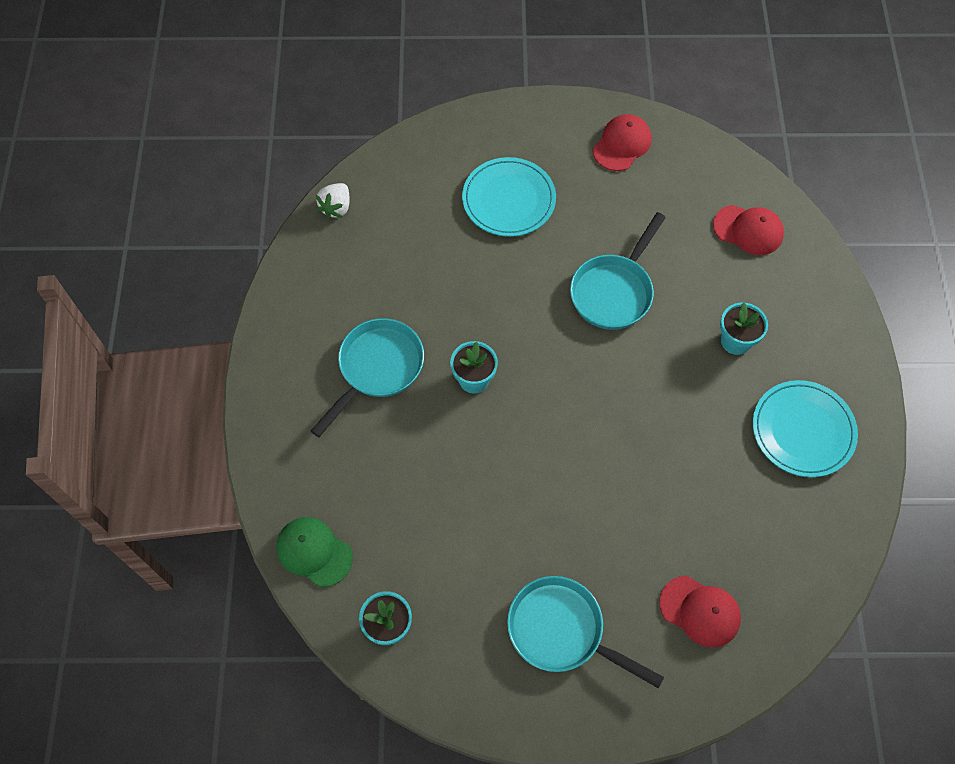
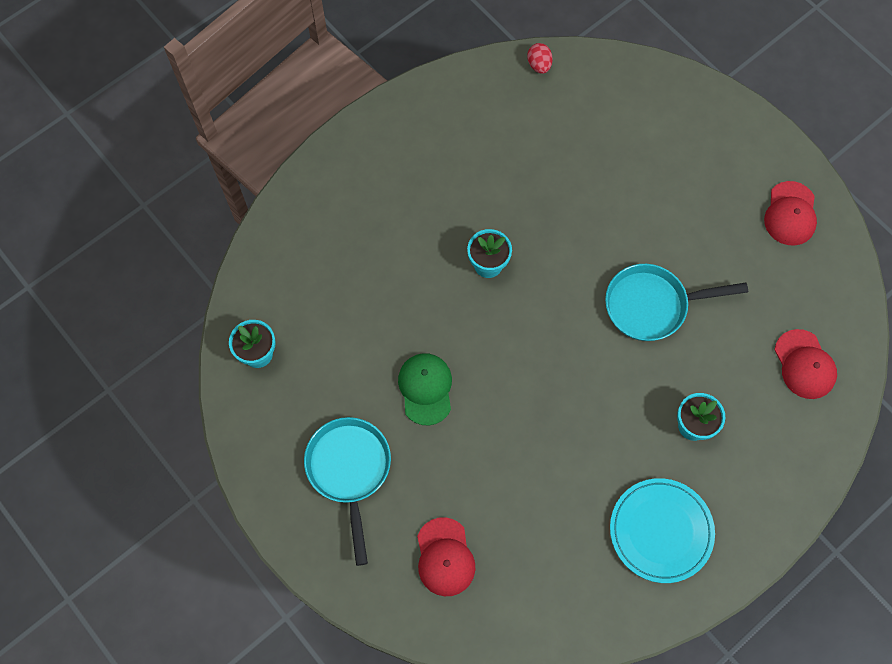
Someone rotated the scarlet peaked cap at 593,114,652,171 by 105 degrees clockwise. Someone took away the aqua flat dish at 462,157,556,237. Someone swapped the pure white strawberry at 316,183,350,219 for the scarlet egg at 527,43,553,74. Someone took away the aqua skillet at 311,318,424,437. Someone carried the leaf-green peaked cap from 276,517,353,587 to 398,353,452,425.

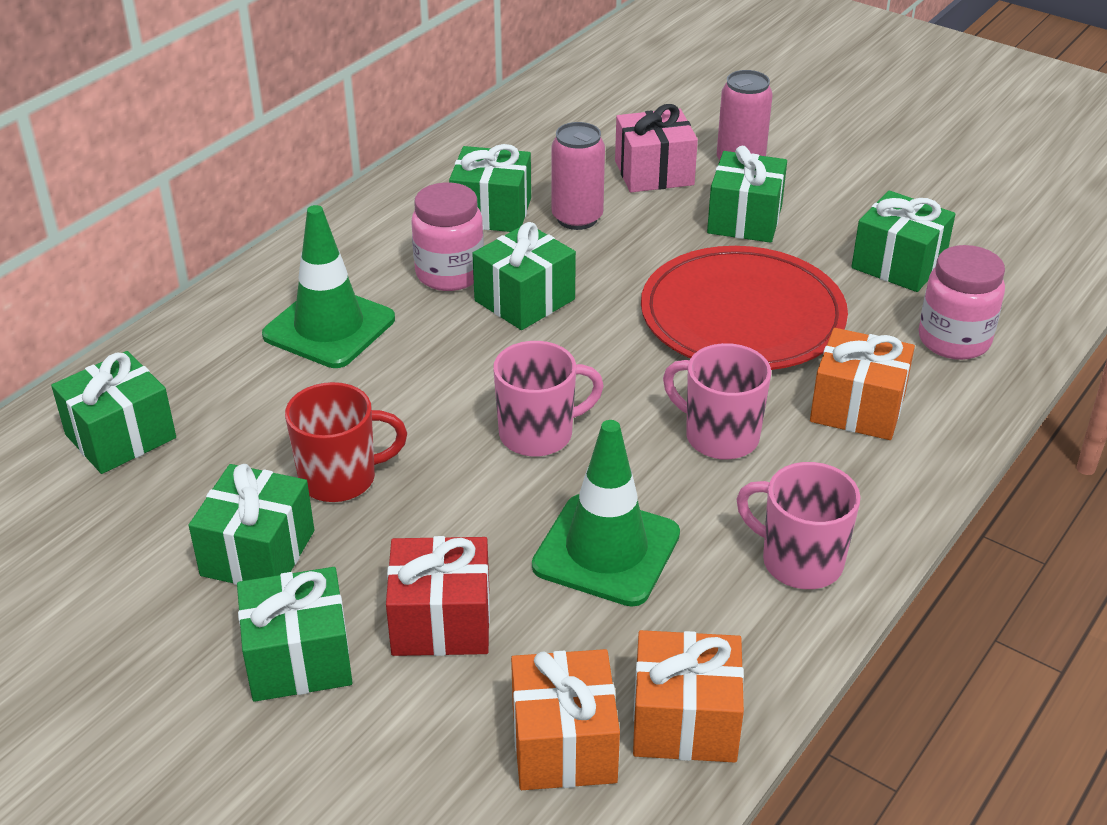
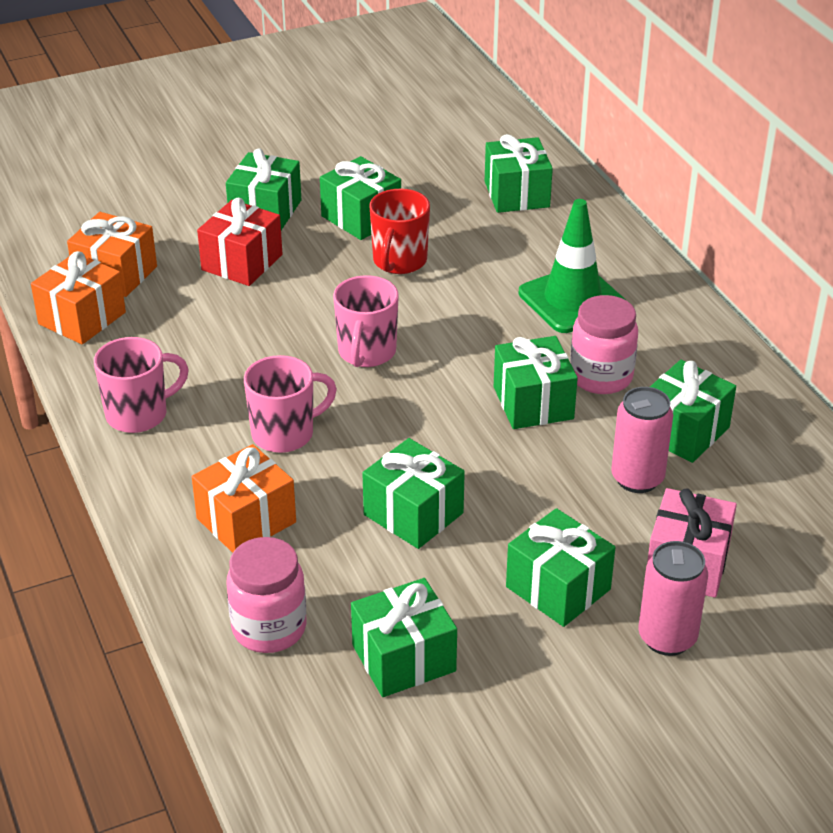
Someone swapped the scarlet flat dish at 641,246,848,370 for the leaf-green gift at 362,438,465,549. Someone took away the leaf-green safety cone at 532,420,680,607.

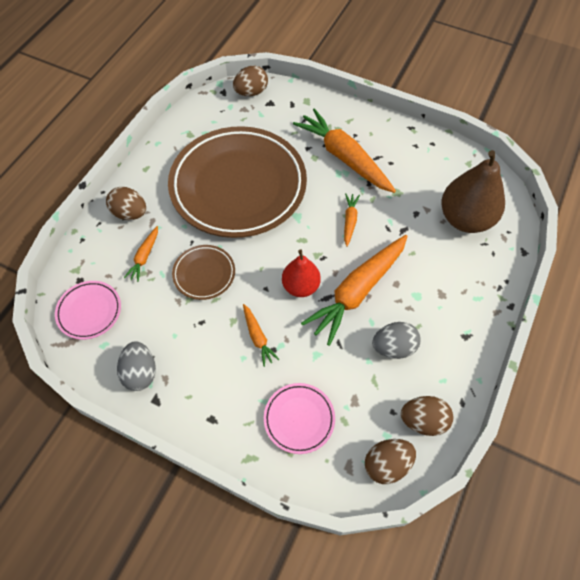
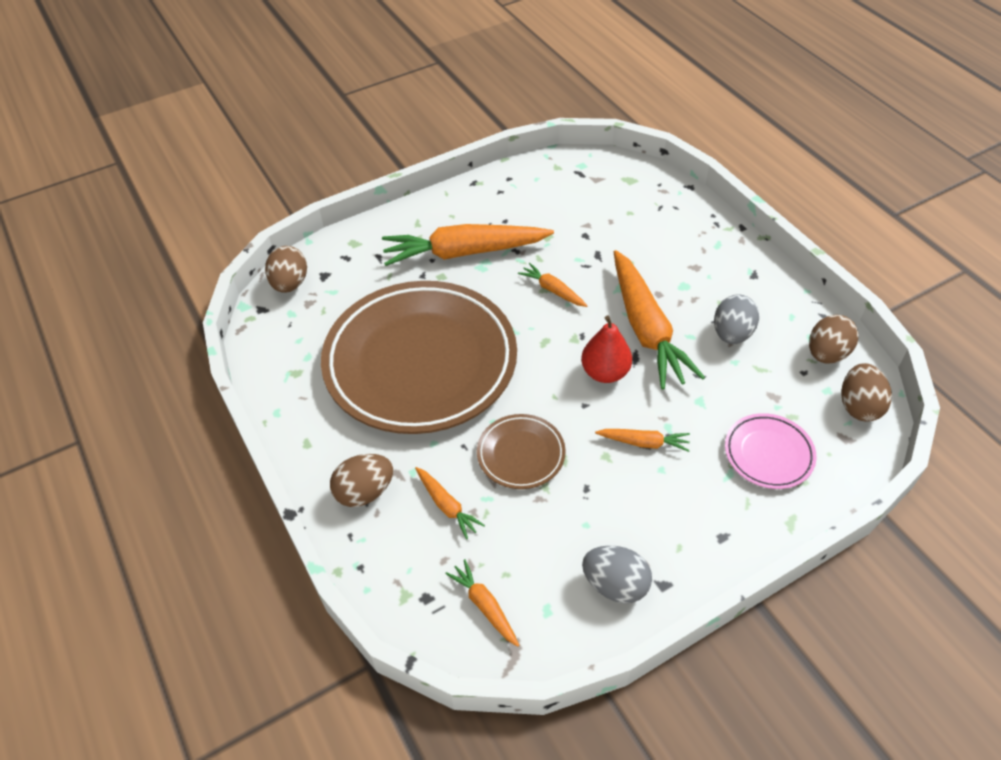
Someone took away the brown pear at 441,150,505,233. Someone swapped the rosy flat dish at 55,281,121,340 for the orange toy carrot at 445,559,519,647.

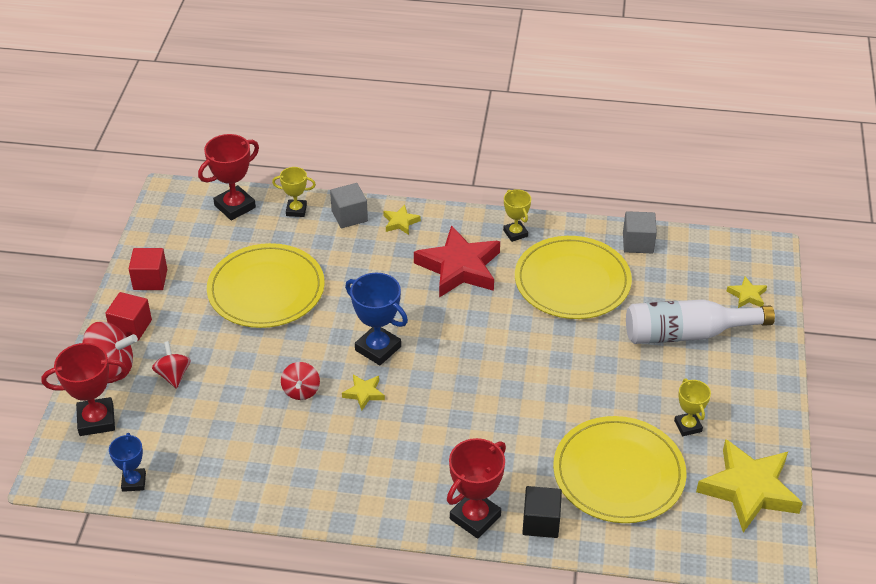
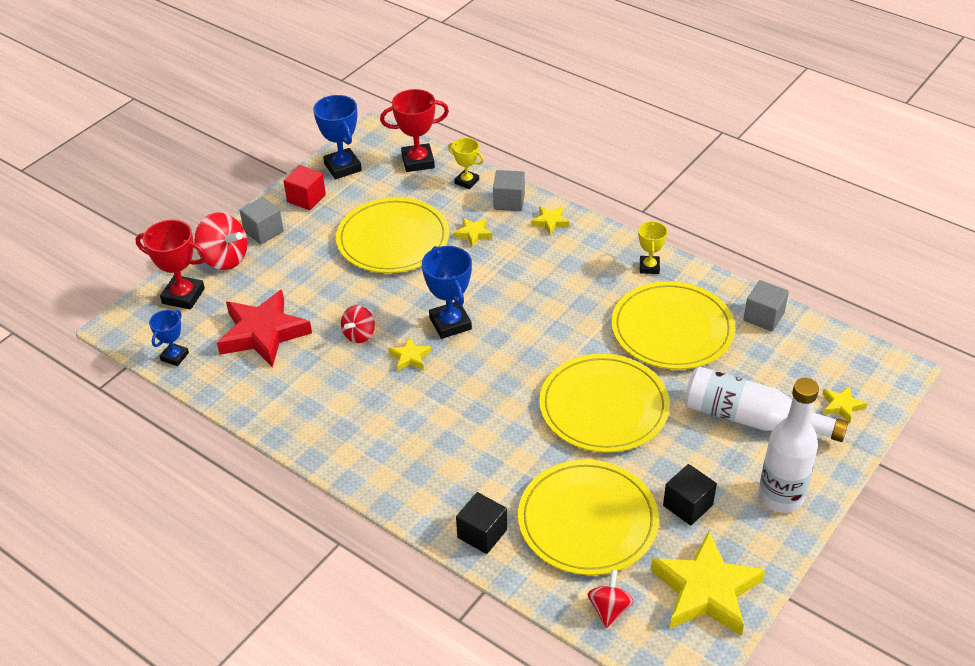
Someone carried the scarlet five-pointed star from 414,225,500,298 to 217,290,312,368. Someone repainted the scarlet block at 105,292,152,341, which became the ash-grey block at 239,197,284,245. Someone carried the scarlet toy top from 152,341,191,389 to 588,570,634,628. Someone swapped the bright yellow trophy at 674,379,711,436 for the black block at 663,464,717,525. Someone took away the scarlet trophy at 447,438,506,539. Someone put down the cobalt trophy at 313,95,362,179. Someone put down the bright yellow five-pointed star at 454,218,492,247. Someone put down the bright yellow flat dish at 539,354,670,453. Someone put down the pure white drink bottle at 758,378,819,513.

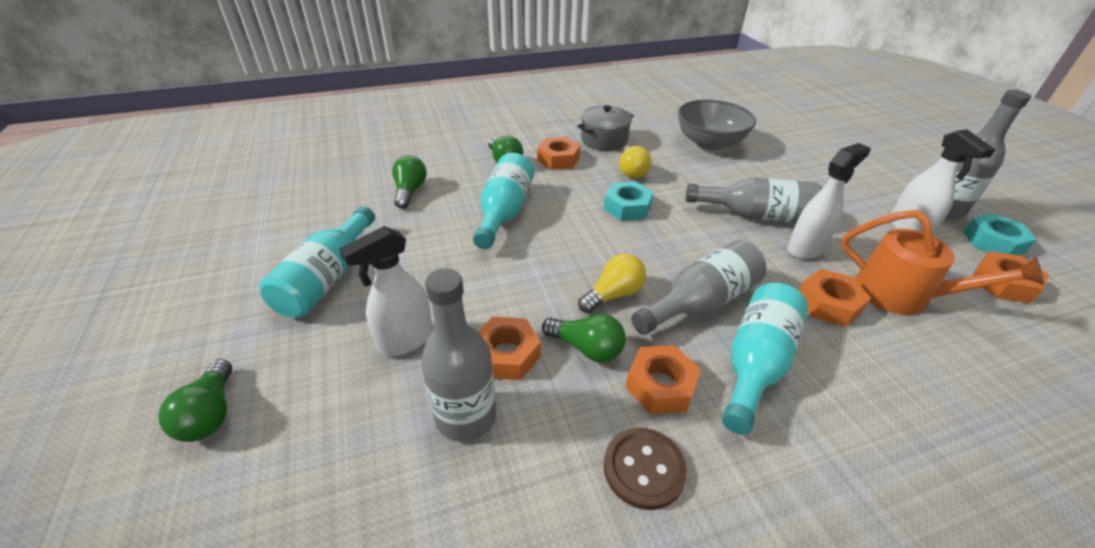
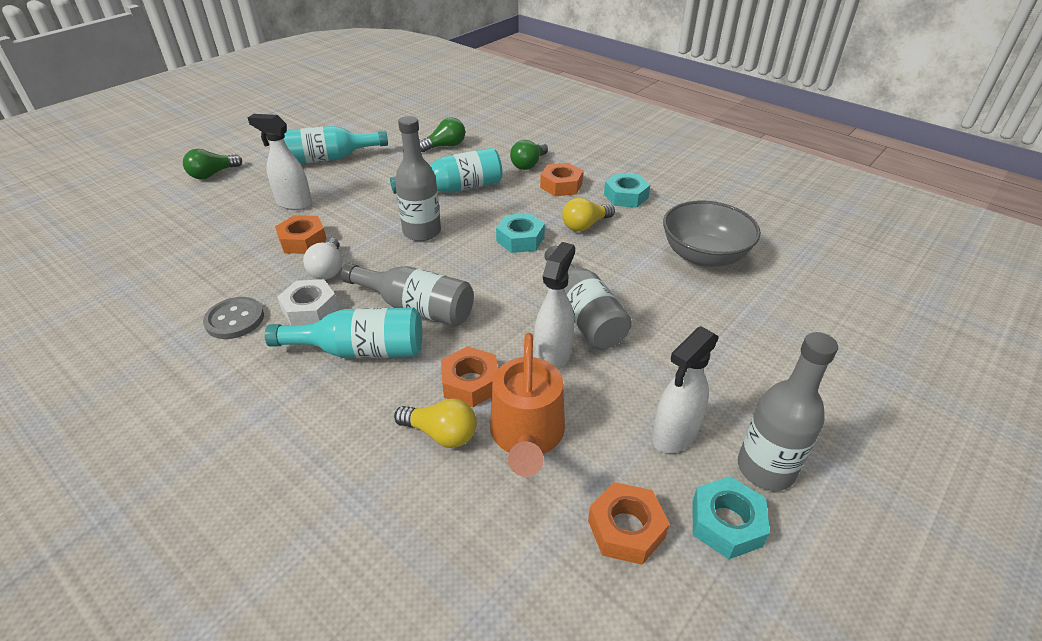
Someone swapped the ash-grey cooking pot at 577,105,634,151 for the aqua hex nut at 604,173,650,208. Someone rotated the pure white sprayer at 787,143,870,259 by 90 degrees counterclockwise. Someone carried the bright yellow bulb from 578,254,646,313 to 394,399,477,448. Someone carried the ash-grey drink bottle from 421,268,496,442 to 395,116,441,241. Someone repainted the leaf-green bulb at 542,314,626,363, which became the pure white bulb at 303,237,342,280. Someone repainted the orange hex nut at 625,345,701,414, which became the pure white hex nut at 277,279,338,325. Someone repainted the brown sewing button at 604,428,687,510, which became the ash-grey sewing button at 203,297,264,339.

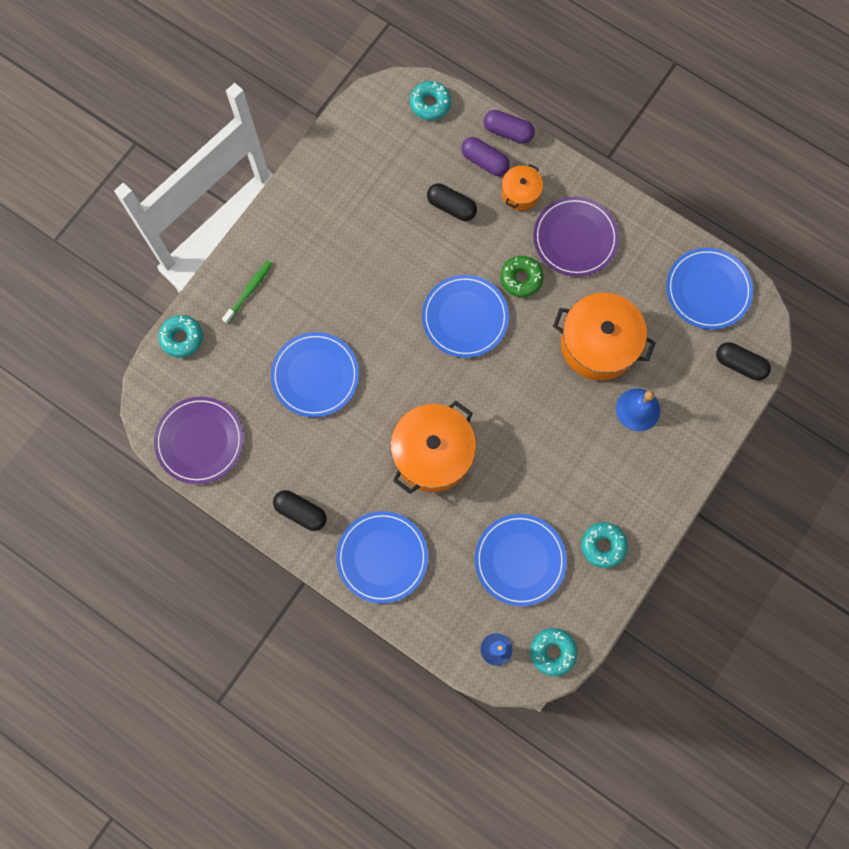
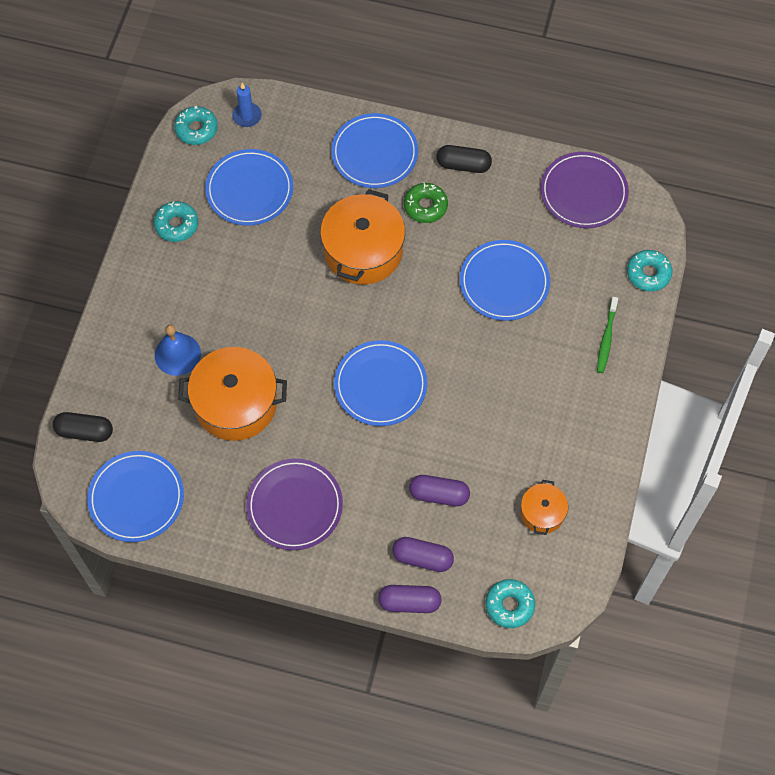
Someone carried the orange cooking pot from 502,164,543,211 to 520,480,568,535. Someone repainted the black pill shape at 427,183,477,221, which became the violet pill shape at 409,475,470,506. Someone carried the leaf-green donut from 500,256,544,297 to 404,183,448,223.

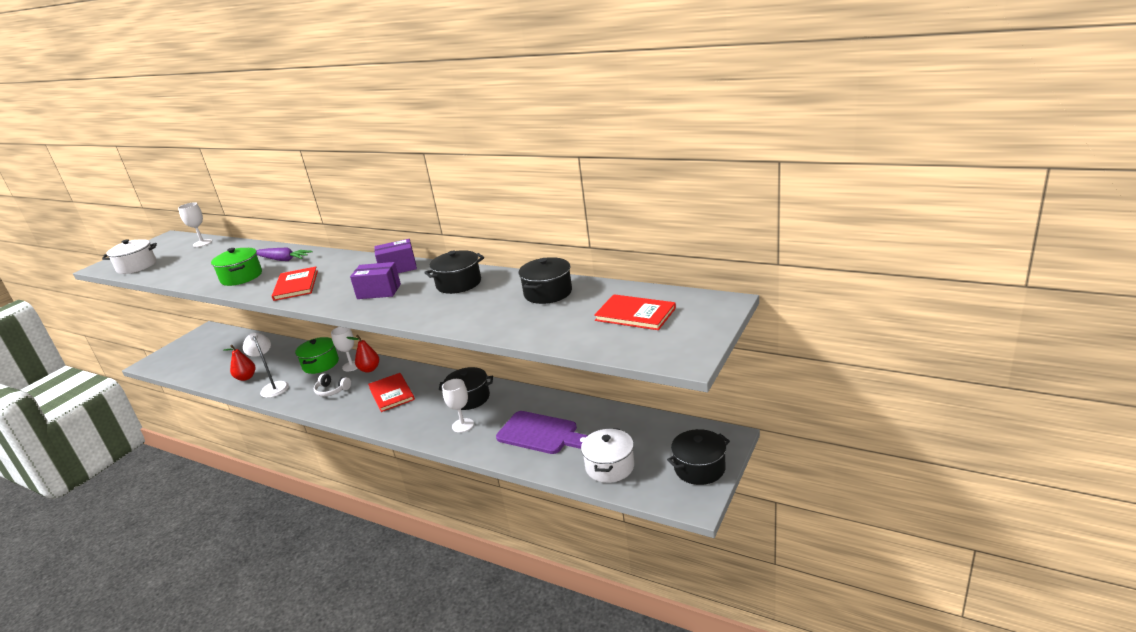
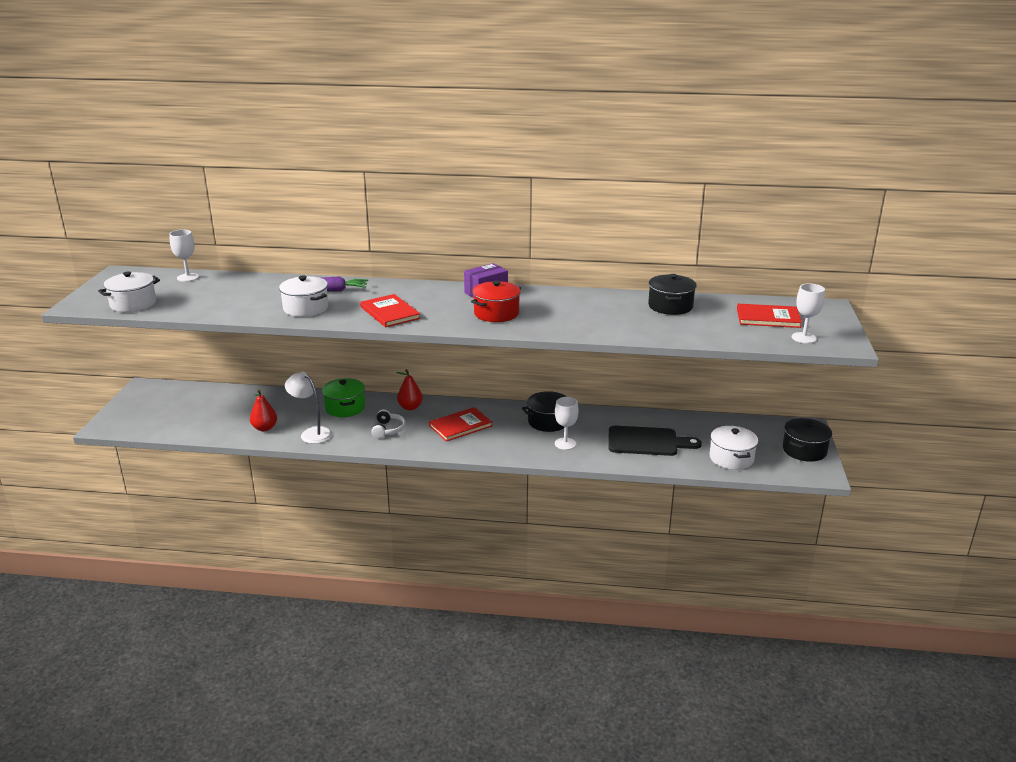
Someone repainted the leaf-green cooking pot at 211,248,262,286, which became the pure white cooking pot at 279,276,328,317. Someone took away the black cooking pot at 424,250,484,294. Someone swapped the violet parcel at 350,262,401,299 for the scarlet cooking pot at 471,280,521,322. Someone carried the pure white chalice from 331,327,358,371 to 792,283,825,343. Someone rotated the scarlet hardback at 368,373,415,412 by 75 degrees counterclockwise. Someone rotated the pure white headset at 314,374,351,396 by 90 degrees counterclockwise. Someone repainted the violet cutting board at 496,411,588,454, which became the black cutting board at 608,426,702,456.

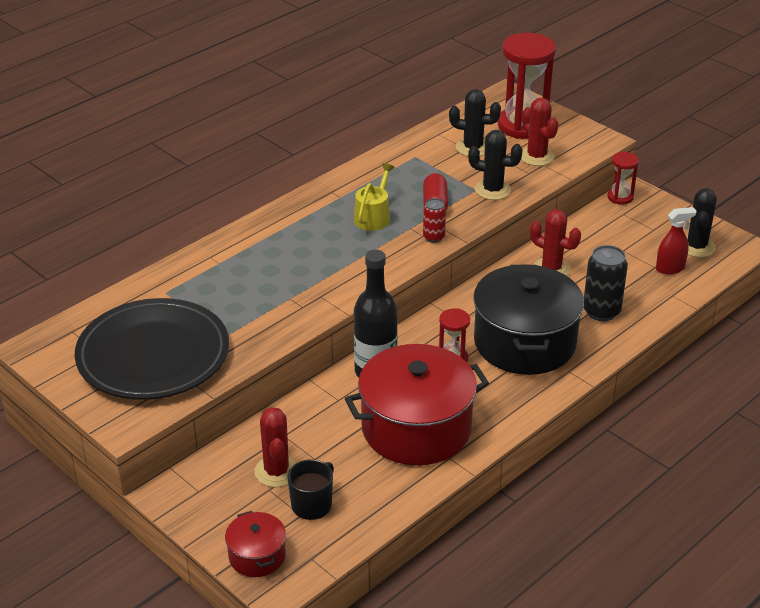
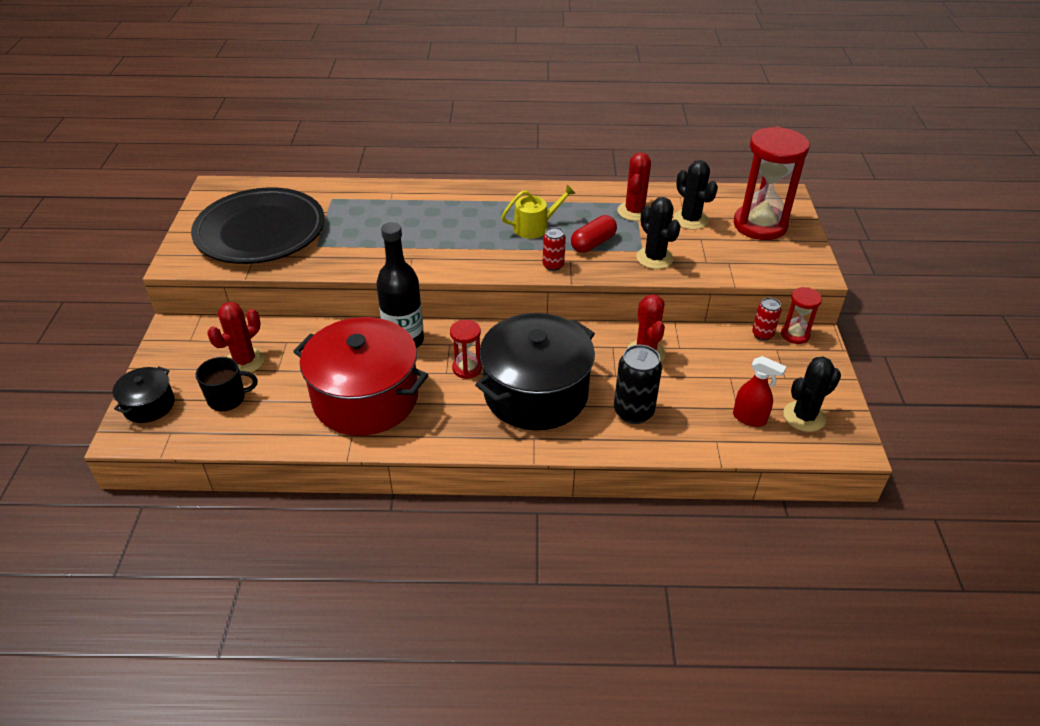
Someone carried the scarlet cactus from 521,98,559,166 to 617,152,651,221. Someone repainted the scarlet cooking pot at 225,511,286,577, which became the black cooking pot at 113,366,175,423. Someone put down the scarlet can at 752,298,781,341.

